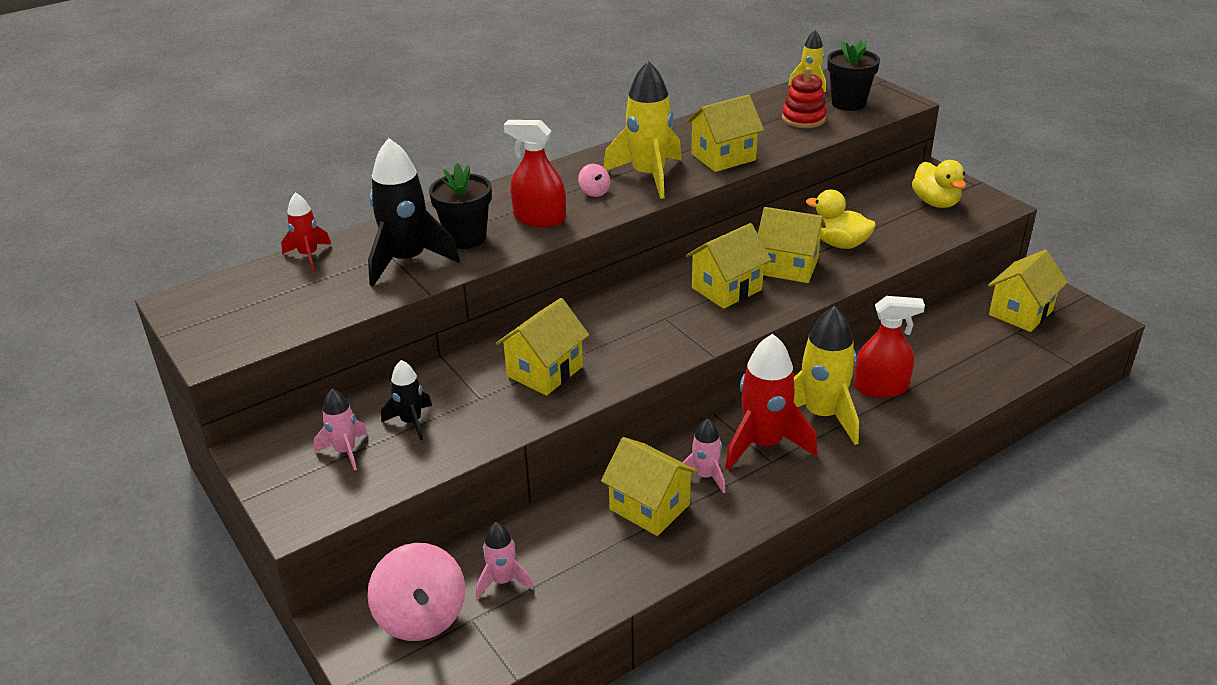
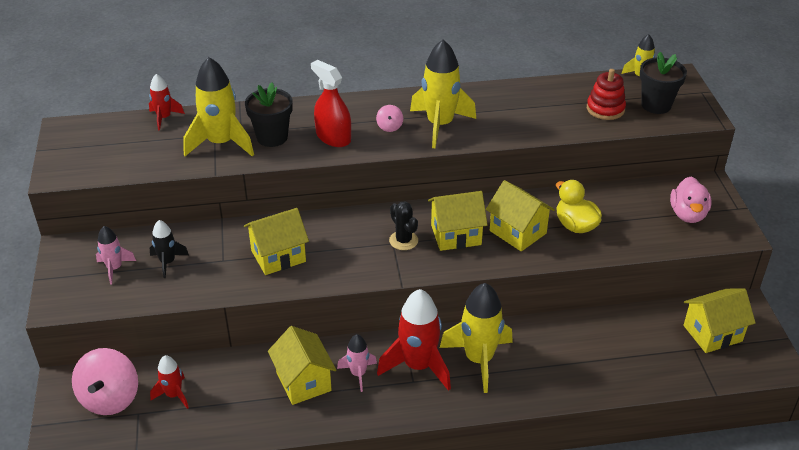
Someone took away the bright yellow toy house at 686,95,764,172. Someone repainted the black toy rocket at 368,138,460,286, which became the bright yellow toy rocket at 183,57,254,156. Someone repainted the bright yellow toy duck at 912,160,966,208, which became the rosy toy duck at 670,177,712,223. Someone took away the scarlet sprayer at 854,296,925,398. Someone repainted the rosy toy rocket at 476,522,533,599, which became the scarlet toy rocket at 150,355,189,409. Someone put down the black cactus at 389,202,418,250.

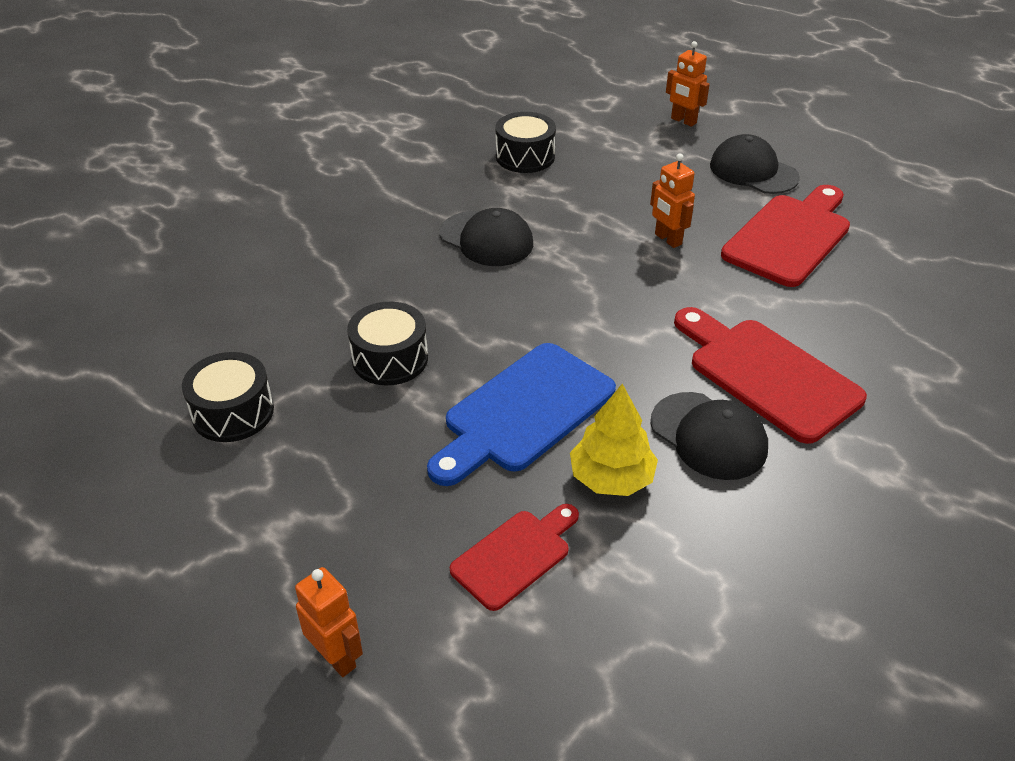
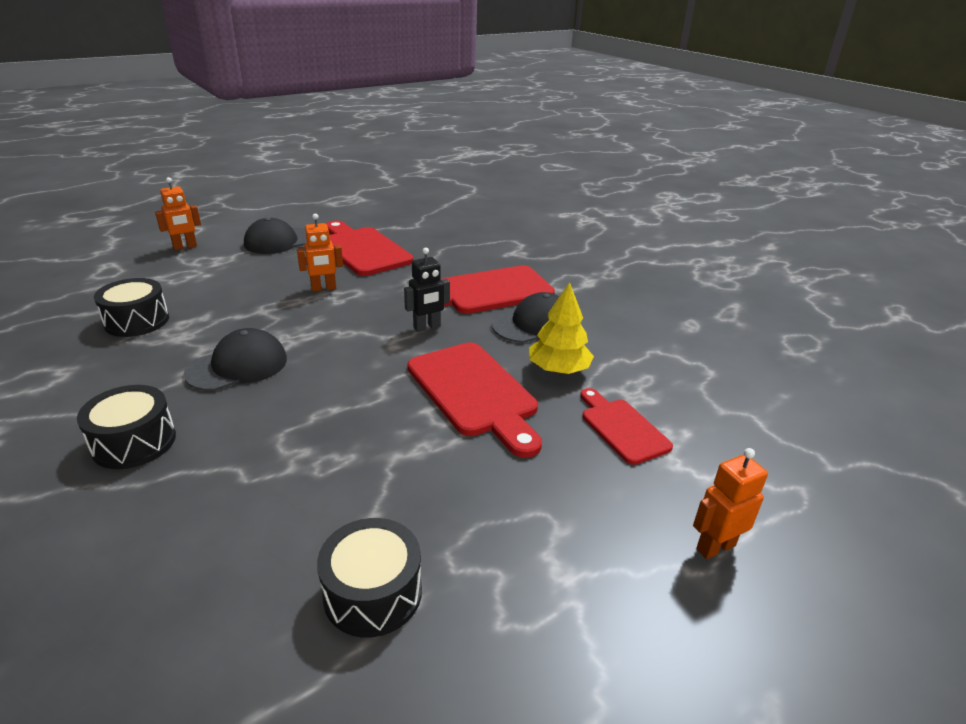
Someone carried the black drum from 347,302,428,385 to 77,385,176,469. Someone repainted the cobalt cutting board at 427,343,616,486, which became the scarlet cutting board at 407,342,542,458. Someone put down the black robot at 404,248,450,332.

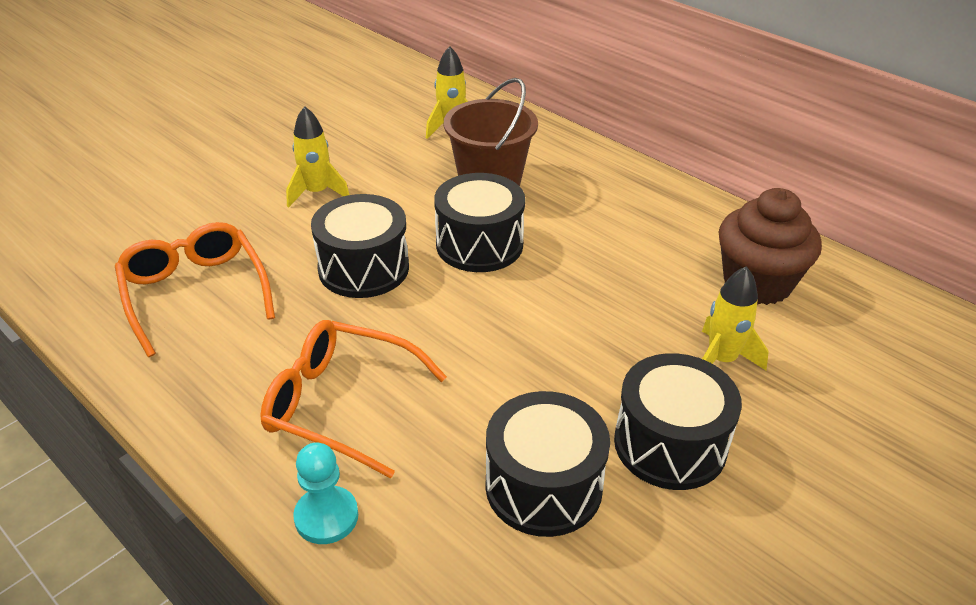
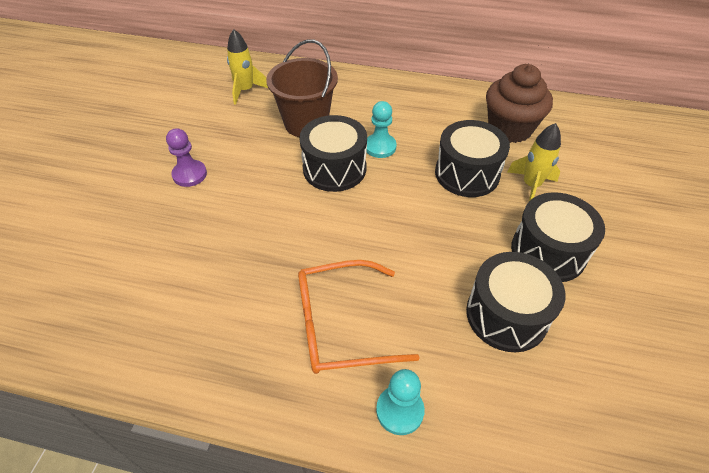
Someone swapped the bright yellow toy rocket at 286,106,349,208 for the violet chess pawn at 166,128,207,187. Someone carried the black drum from 311,194,409,298 to 435,120,510,197. Someone took away the orange spectacles at 115,222,275,357. Someone put down the aqua chess pawn at 366,101,397,158.

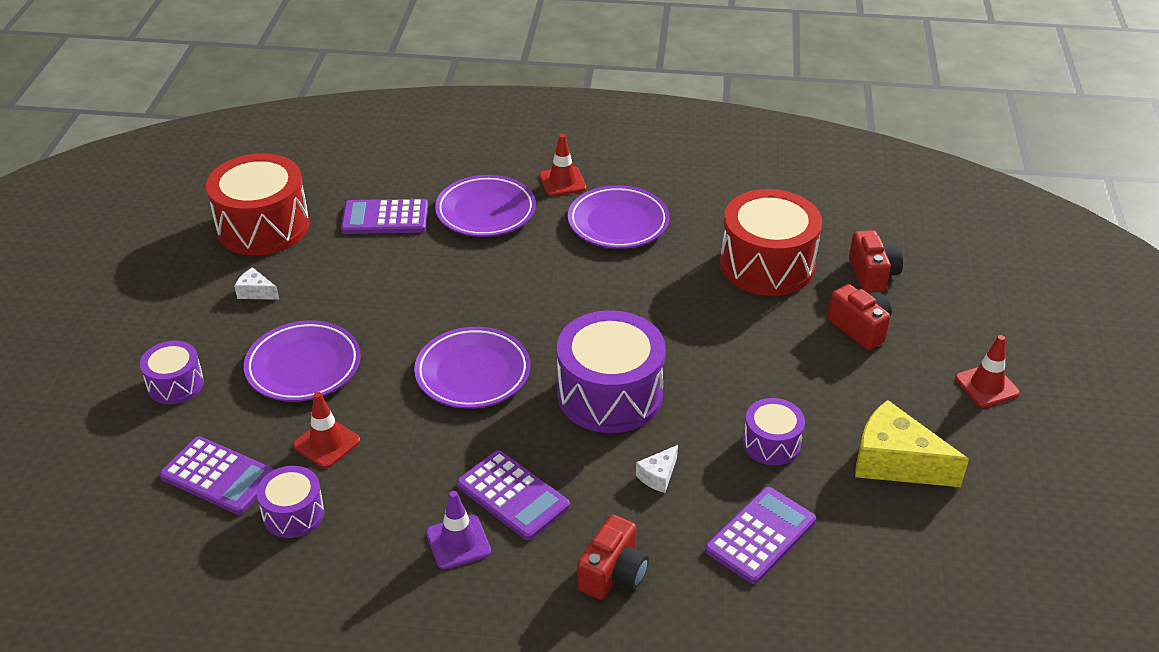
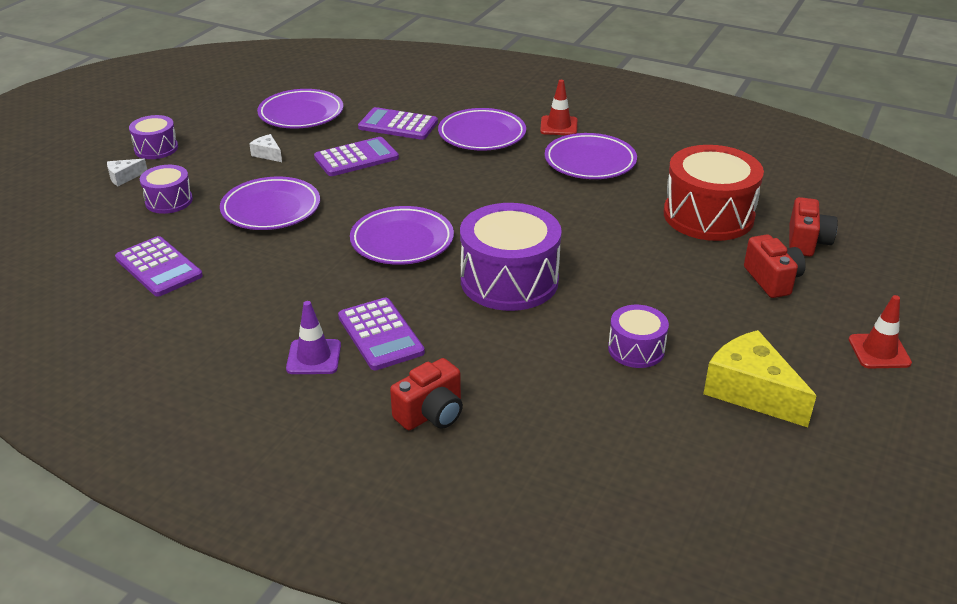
Someone swapped the scarlet drum at 206,153,310,256 for the violet flat dish at 257,89,343,129. Someone took away the scarlet safety cone at 293,392,360,468. Someone carried the pure white cheese wedge from 636,445,678,493 to 107,159,147,186. Someone carried the violet drum from 257,466,324,538 to 129,115,178,159. Someone carried the violet calculator from 705,487,816,584 to 314,137,399,176.

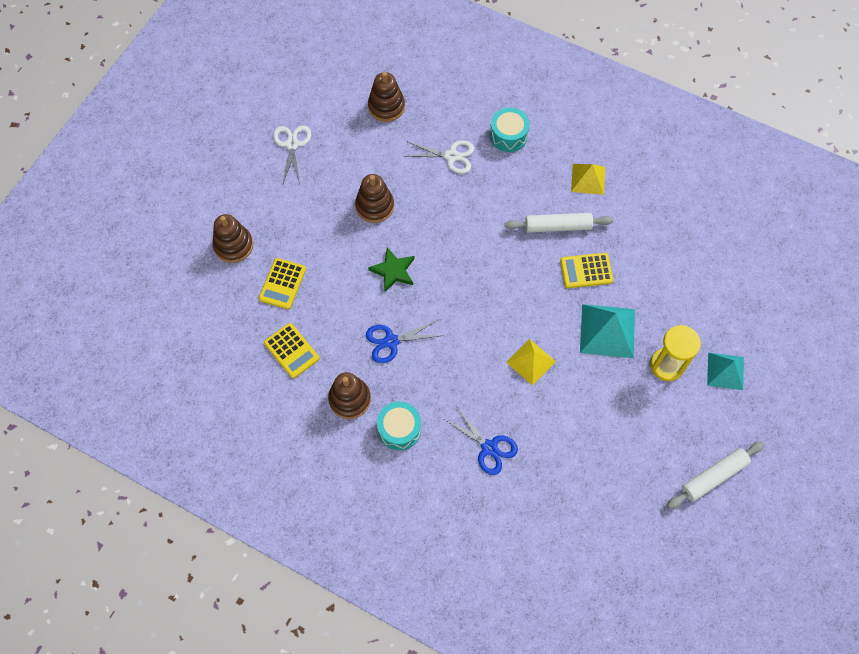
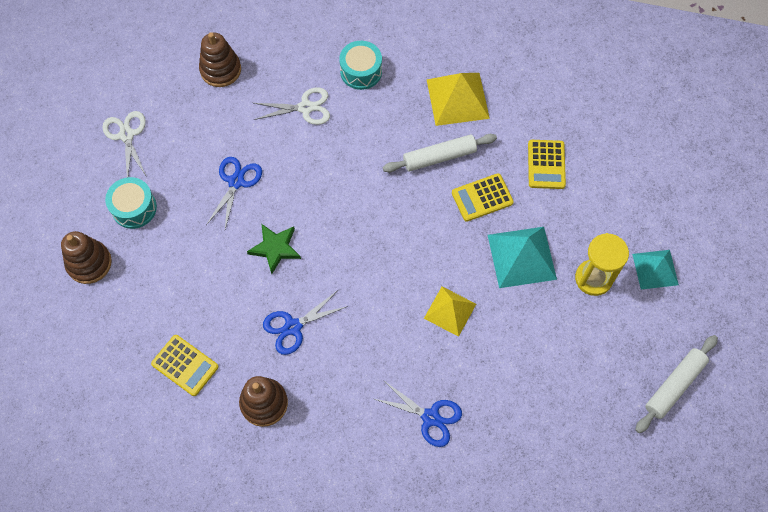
Someone scaled the bright yellow pyramid at 571,164,605,195 by 1.52. Someone swapped the brown stacking rings at 355,174,394,223 for the cobalt shears at 206,157,262,229. Someone carried the bright yellow calculator from 259,258,306,309 to 528,140,566,189. Someone carried the aqua drum from 377,401,421,450 to 105,177,157,229.

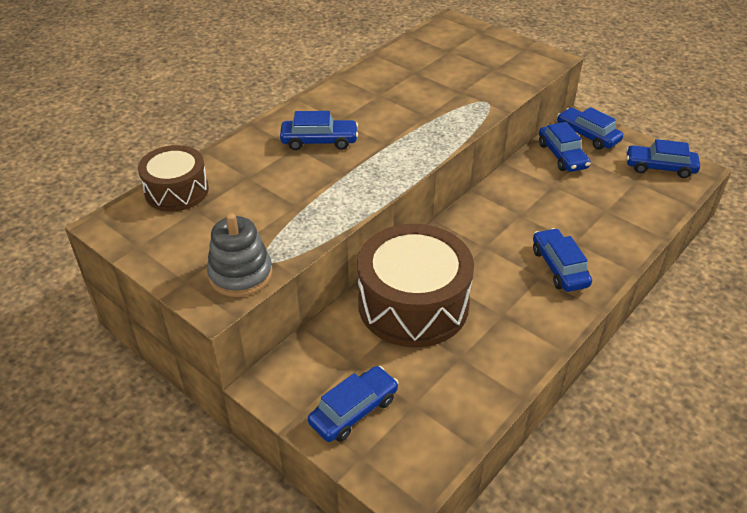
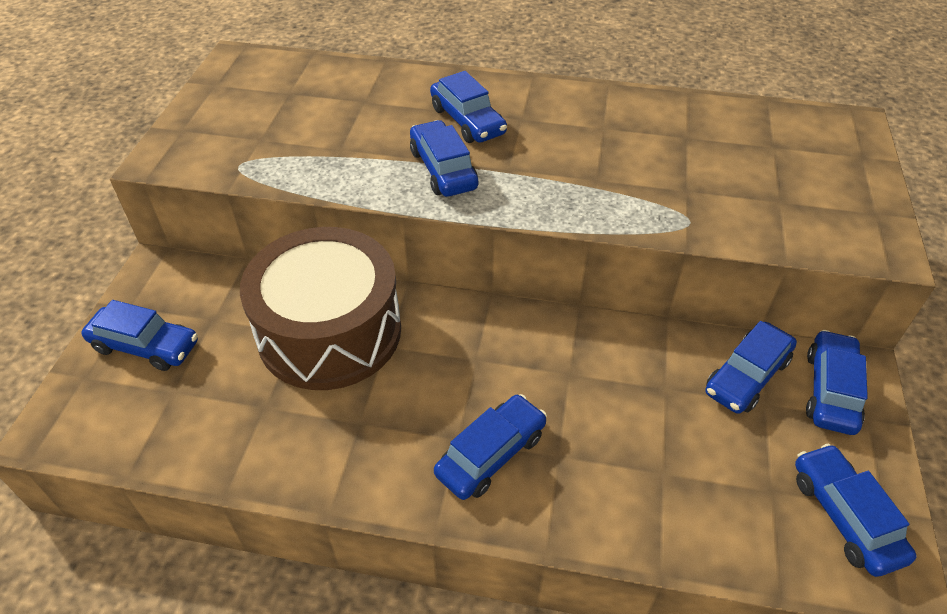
Someone took away the brown drum at 138,145,209,212. Someone took away the ash-grey stacking rings at 207,213,273,297. Someone put down the cobalt car at 410,120,478,197.

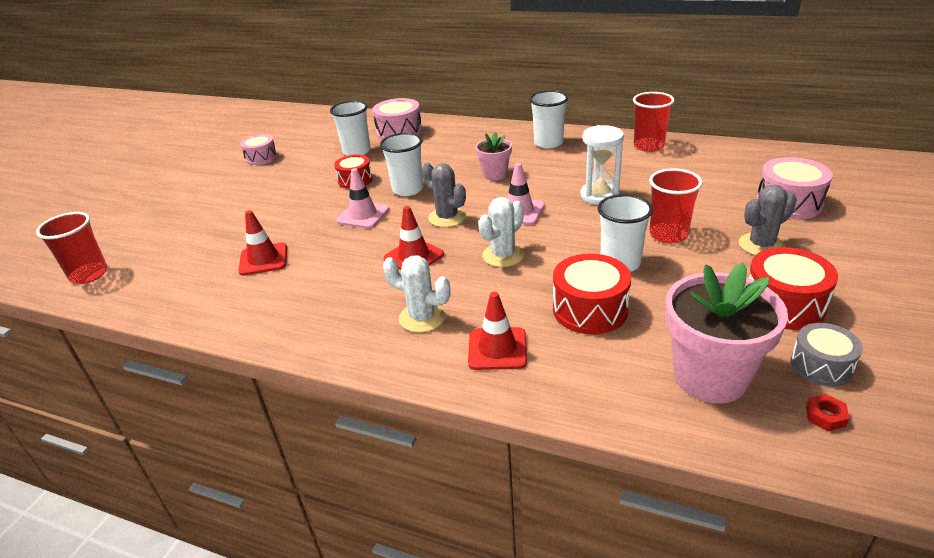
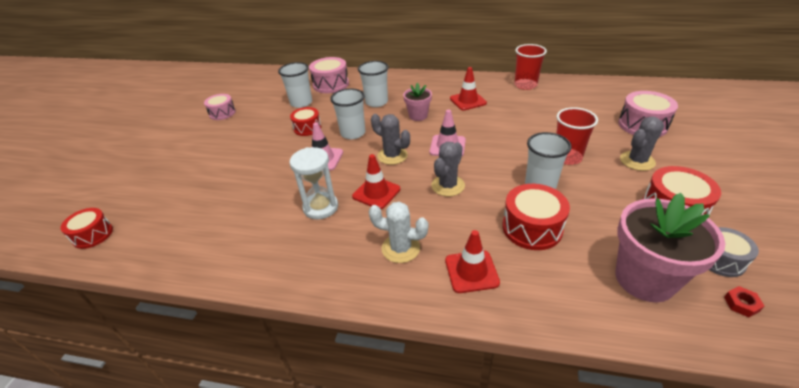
Someone carried the pure white cup from 529,91,568,149 to 358,61,389,107. Someone carried the pure white sand timer from 580,125,624,205 to 290,147,338,220. Someone repainted the pure white cactus at 478,197,525,267, which became the ash-grey cactus at 431,142,465,197. Someone carried the scarlet safety cone from 238,210,287,276 to 450,67,487,110. Someone swapped the scarlet cup at 36,212,108,284 for the scarlet drum at 61,208,113,249.

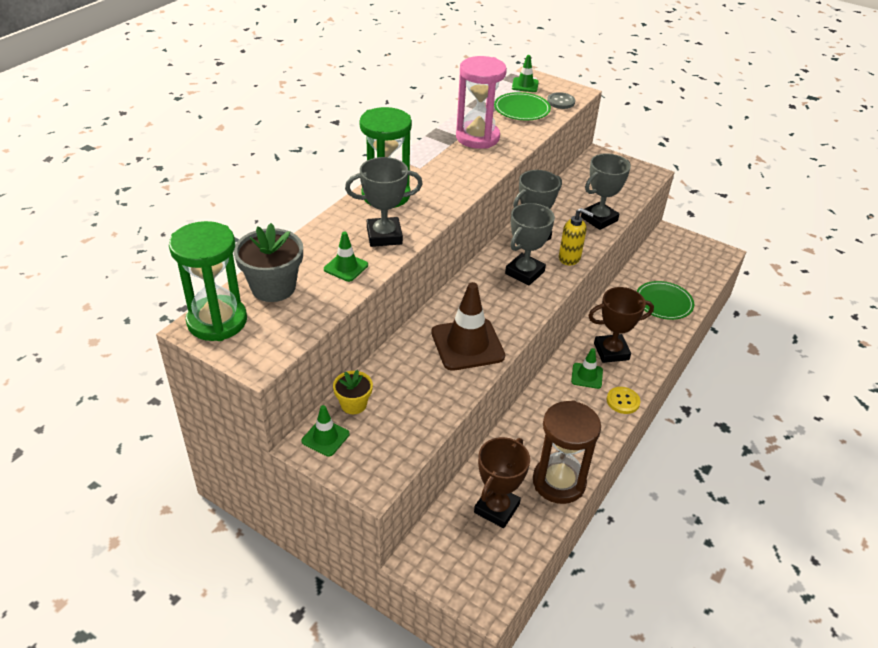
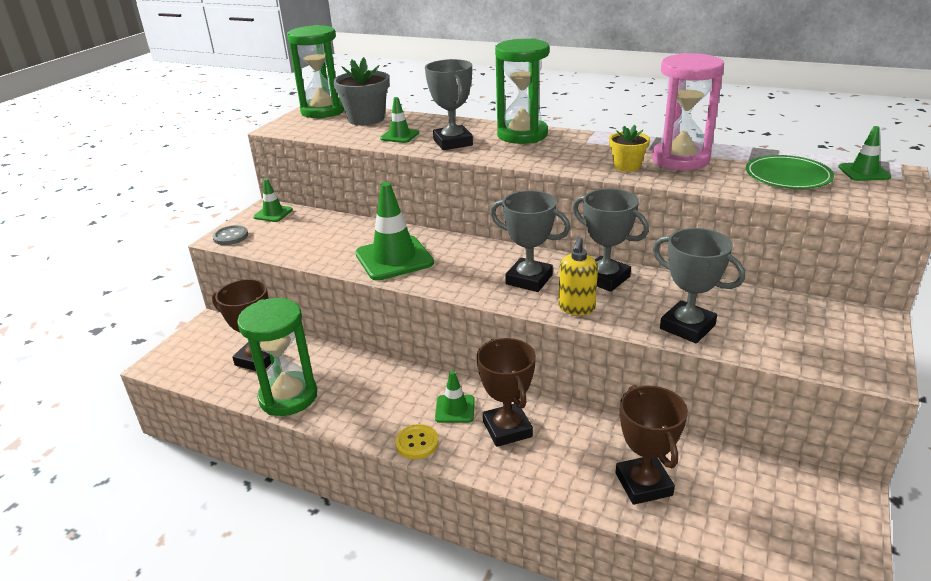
Someone carried the ash-grey sewing button from 547,92,575,109 to 212,225,248,245. Someone swapped the leaf-green flat dish at 637,281,694,320 for the brown trophy at 615,385,688,505. Someone repainted the brown safety cone at 431,282,505,371, which became the leaf-green safety cone at 355,182,434,281. Someone carried the bright yellow flower pot from 333,370,373,414 to 609,125,650,172. Someone repainted the brown sand timer at 533,400,601,504, which became the leaf-green sand timer at 237,298,317,416.

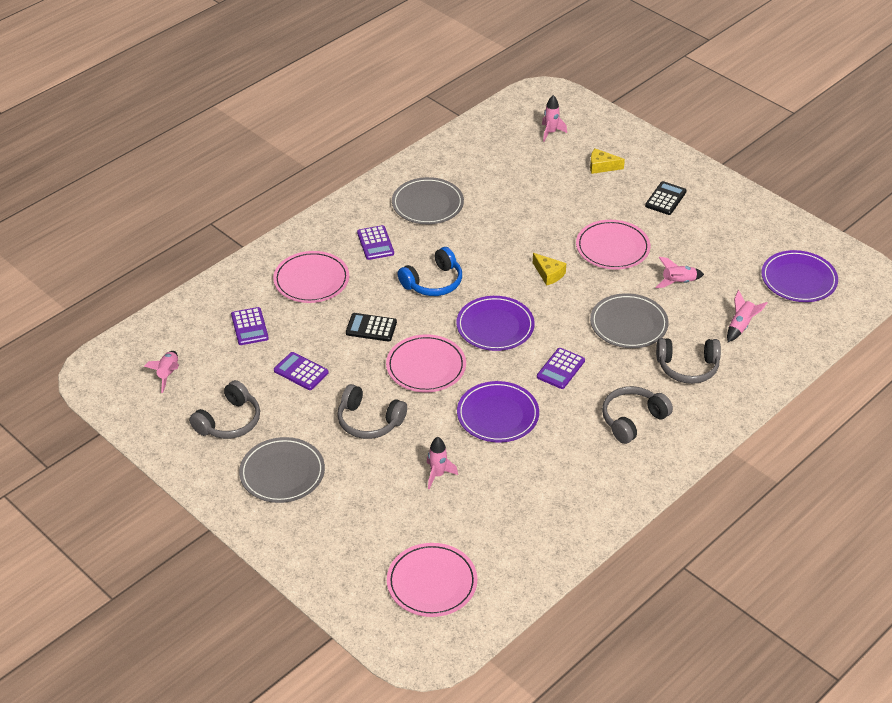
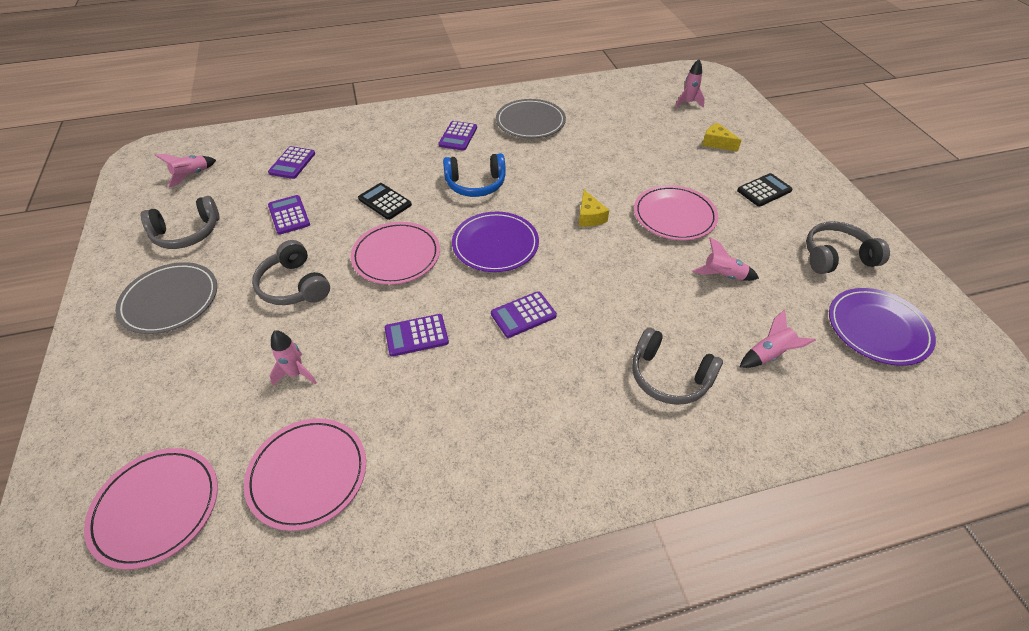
Someone carried the rosy flat dish from 273,251,349,303 to 244,418,366,531. Someone took away the ash-grey flat dish at 590,293,669,348. Someone swapped the violet flat dish at 457,381,539,443 for the violet calculator at 385,314,449,357. Someone carried the ash-grey headset from 602,386,673,444 to 806,221,890,274.

